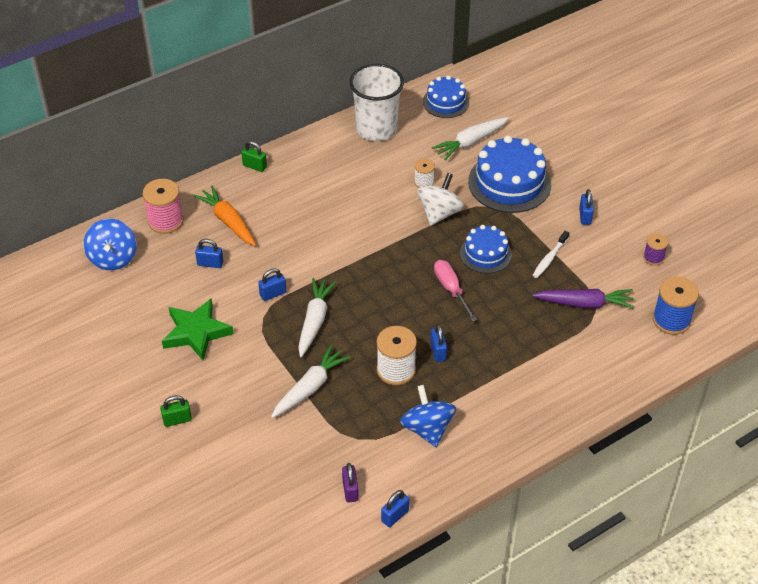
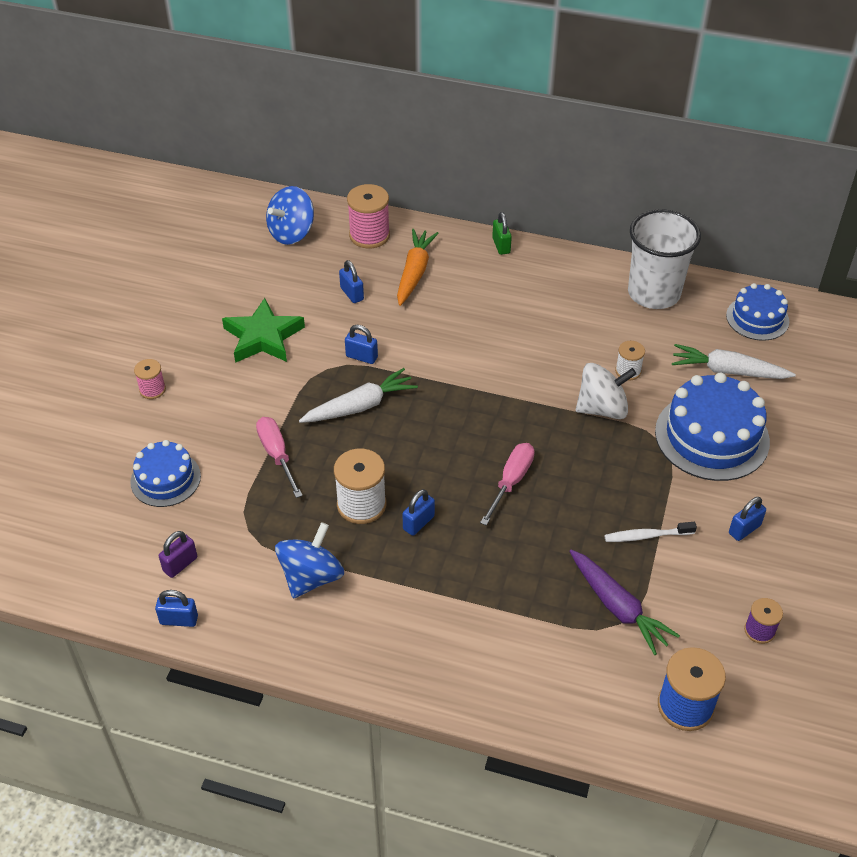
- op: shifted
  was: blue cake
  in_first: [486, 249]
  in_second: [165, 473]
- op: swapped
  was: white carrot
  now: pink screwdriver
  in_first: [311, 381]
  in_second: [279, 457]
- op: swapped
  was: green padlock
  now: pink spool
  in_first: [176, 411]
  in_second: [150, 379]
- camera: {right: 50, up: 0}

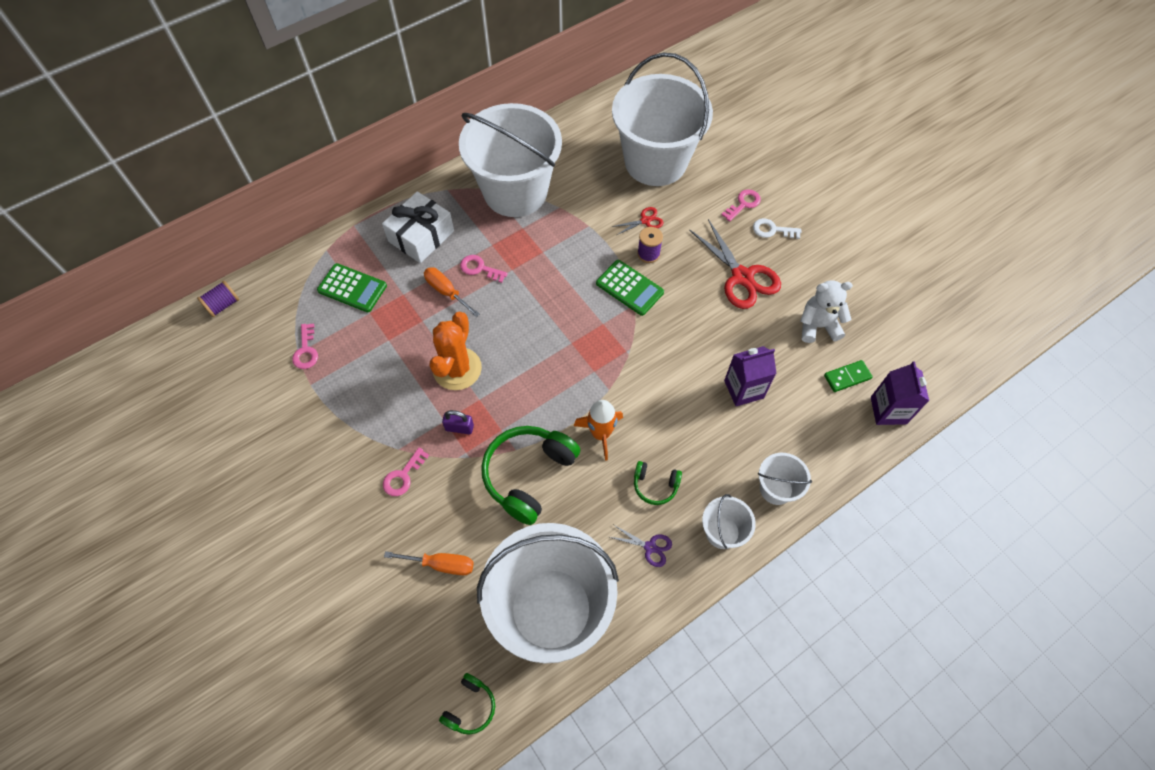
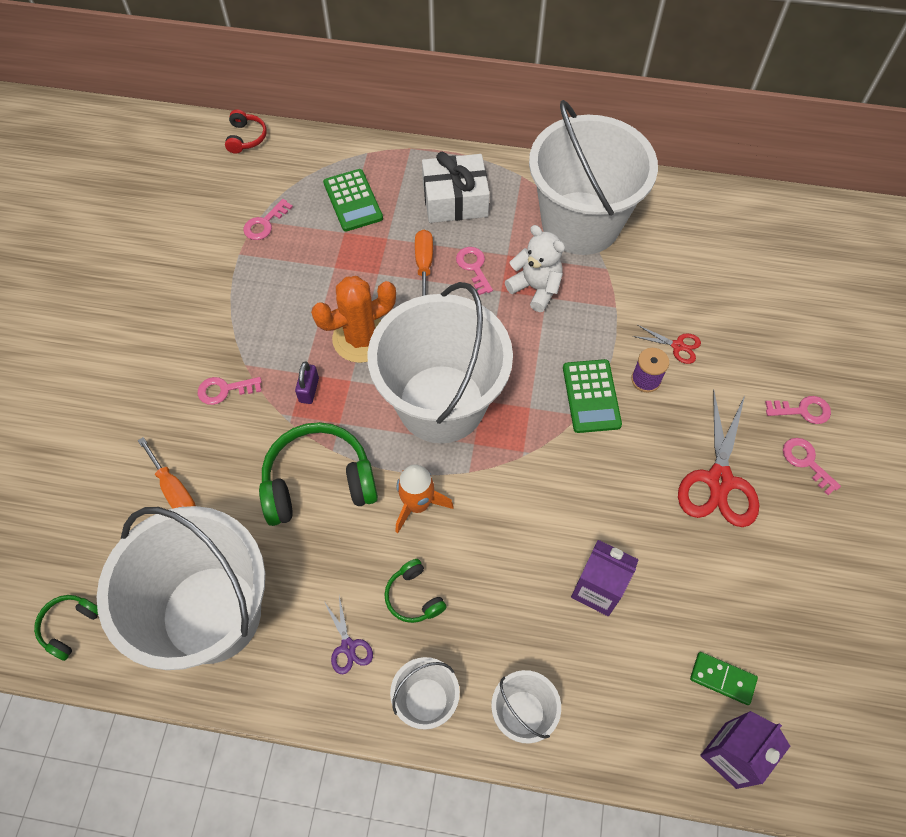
- op: shifted
  was: white bucket
  in_first: [662, 119]
  in_second: [440, 363]
- op: repainted
  was: white key
  now: pink key
  in_first: [777, 228]
  in_second: [812, 466]
- op: shifted
  was: white teddy bear
  in_first: [826, 311]
  in_second: [535, 268]
- op: swapped
  was: purple spool
  now: red headphones
  in_first: [218, 299]
  in_second: [246, 131]
- op: rotated
  was: purple padlock
  in_first: [458, 422]
  in_second: [307, 382]
  clockwise: 45
- op: rotated
  was: green headphones
  in_first: [467, 704]
  in_second: [66, 628]
  clockwise: 135
- camera: {right: 45, up: 0}

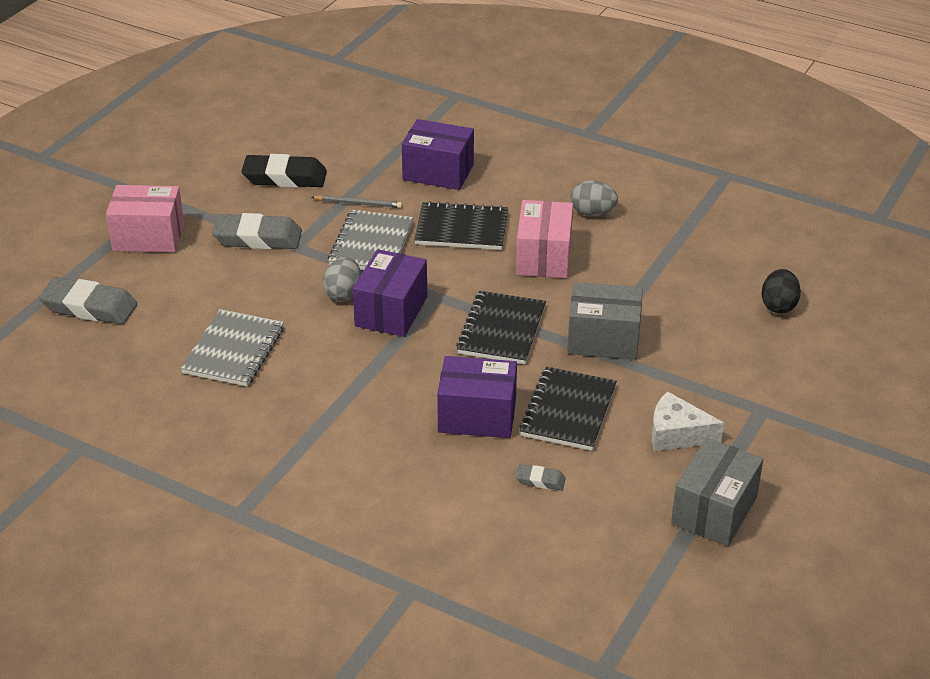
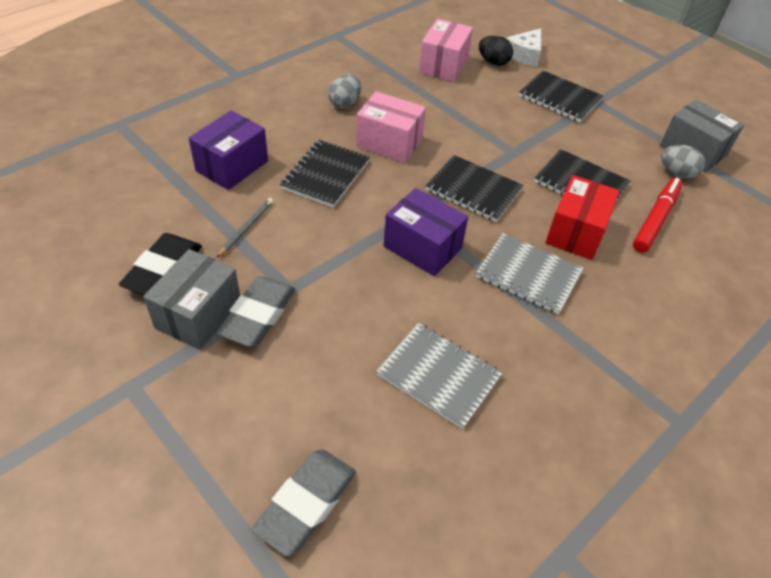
- op: shifted
  was: pink box
  in_first: [145, 218]
  in_second: [446, 50]
- op: shifted
  was: grey notebook
  in_first: [370, 240]
  in_second: [530, 273]
- op: shifted
  was: grey egg
  in_first: [342, 279]
  in_second: [683, 162]
- op: shifted
  was: grey box
  in_first: [605, 321]
  in_second: [191, 299]
- op: repainted
  was: purple box
  now: red box
  in_first: [477, 397]
  in_second: [582, 217]
- op: shifted
  was: white cheese
  in_first: [688, 421]
  in_second: [523, 47]
- op: swapped
  was: grey eraser
  now: red marker
  in_first: [540, 477]
  in_second: [657, 215]
- op: new
  now: black notebook
  in_second: [561, 96]
- camera: {right: -75, up: 10}

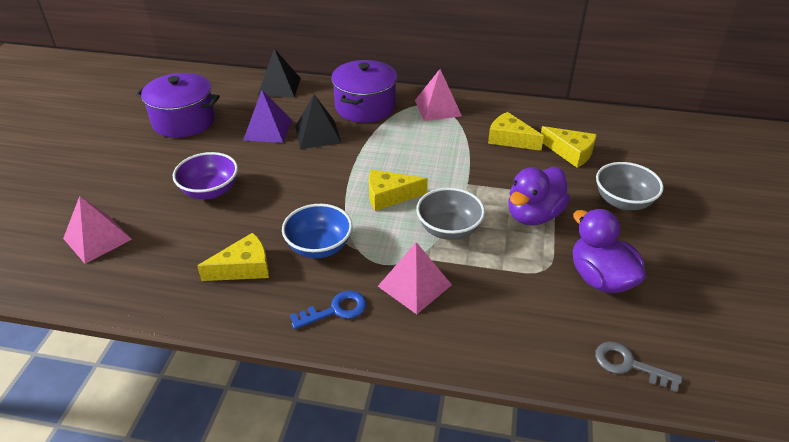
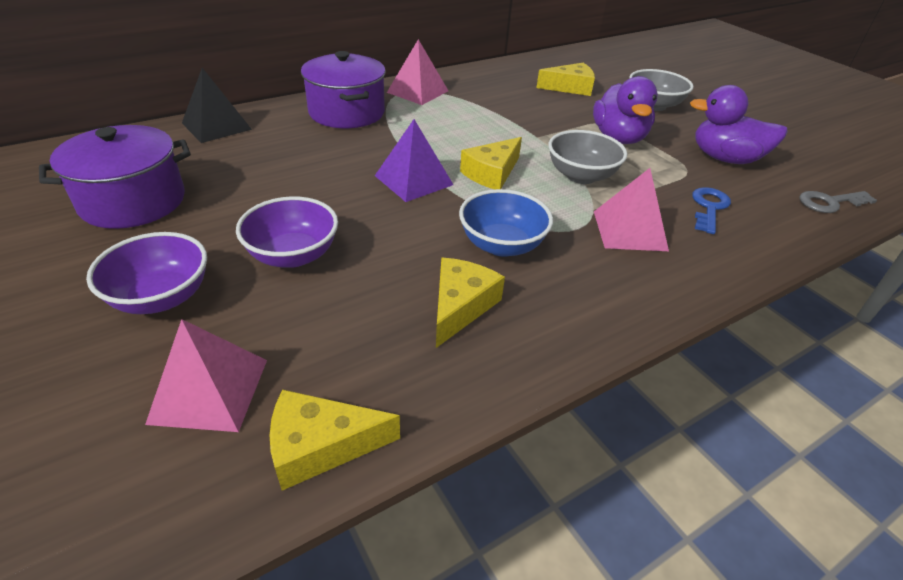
- op: shifted
  was: purple pyramid
  in_first: [267, 116]
  in_second: [414, 160]
- op: gone
  was: black pyramid
  in_first: [318, 121]
- op: shifted
  was: yellow cheese
  in_first: [516, 131]
  in_second: [334, 440]
- op: shifted
  was: blue key
  in_first: [328, 310]
  in_second: [711, 210]
- op: new
  now: purple bowl
  in_second: [146, 273]
- camera: {right: -45, up: 0}

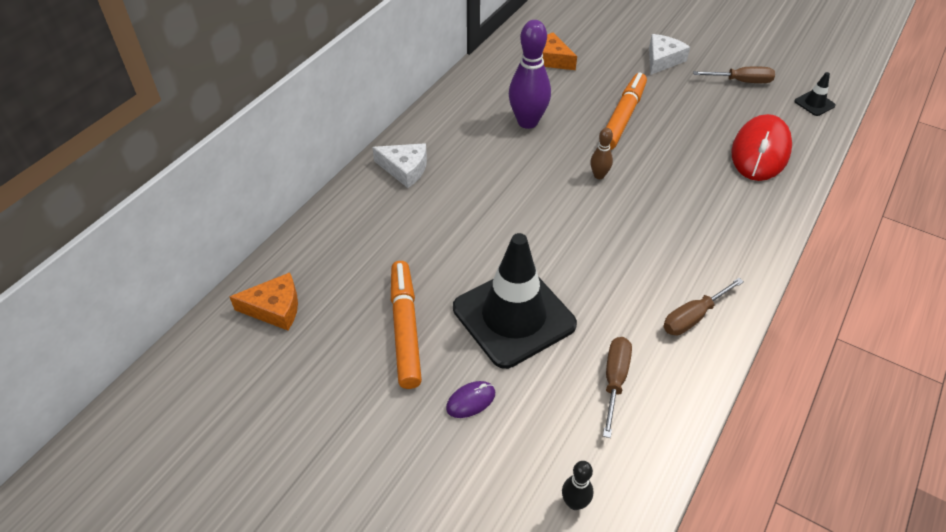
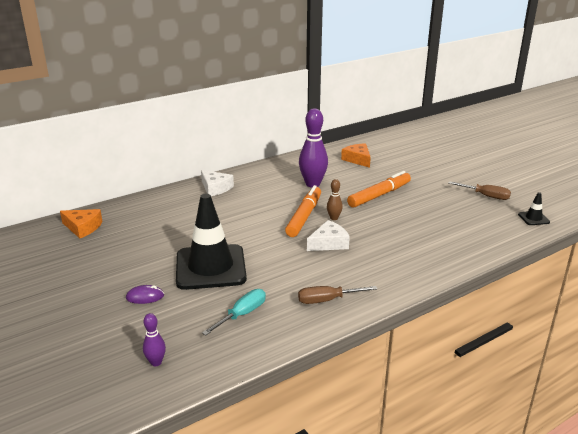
- op: shifted
  was: white cheese
  in_first: [669, 54]
  in_second: [328, 235]
- op: gone
  was: red mouse
  in_first: [762, 147]
- op: shifted
  was: orange marker
  in_first: [406, 325]
  in_second: [303, 211]
- op: repainted
  was: brown screwdriver
  now: turquoise screwdriver
  in_first: [617, 387]
  in_second: [234, 312]
- op: repainted
  was: black bowling pin
  now: purple bowling pin
  in_first: [577, 485]
  in_second: [154, 339]
- camera: {right: 25, up: -20}

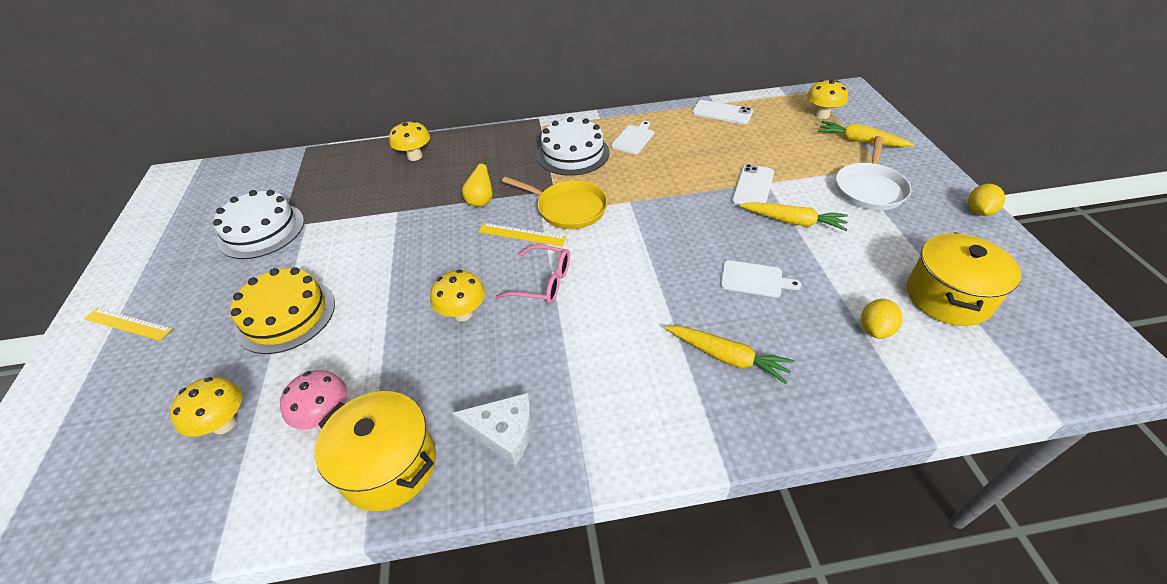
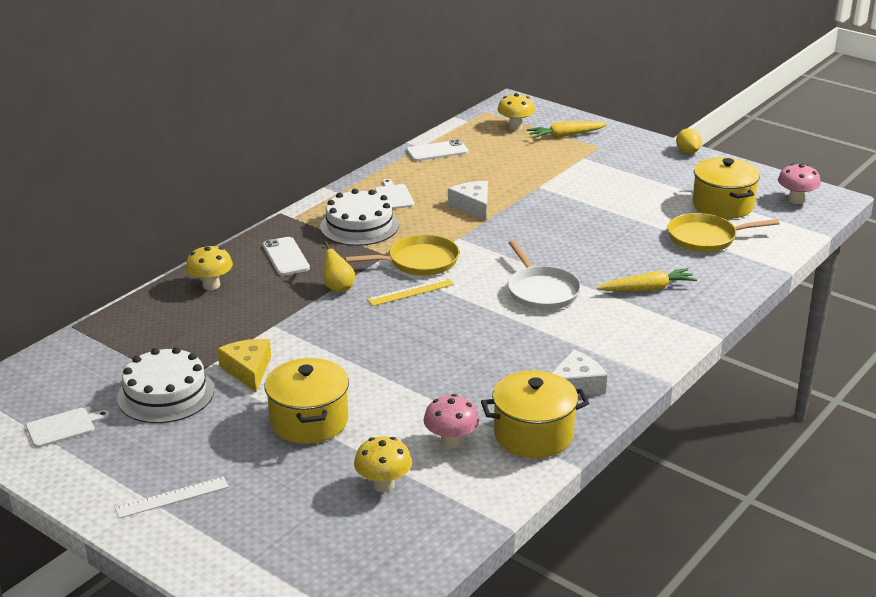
- op: shifted
  was: white pan
  in_first: [873, 173]
  in_second: [544, 275]
- op: shifted
  was: white phone
  in_first: [753, 185]
  in_second: [286, 256]
- op: gone
  was: yellow carrot
  in_first: [794, 216]
- op: gone
  was: pink glasses
  in_first: [532, 274]
- op: shifted
  was: white cutting board
  in_first: [761, 278]
  in_second: [68, 428]
- op: swapped
  was: yellow cake
  now: yellow pot
  in_first: [282, 310]
  in_second: [306, 401]
- op: gone
  was: yellow mushroom
  in_first: [457, 295]
- op: swapped
  was: yellow lemon
  now: yellow pan
  in_first: [882, 319]
  in_second: [724, 232]
- op: repainted
  was: yellow ruler
  now: white ruler
  in_first: [128, 324]
  in_second: [172, 497]
- op: new
  now: pink mushroom
  in_second: [799, 183]
- op: new
  now: white cheese
  in_second: [468, 200]
- op: new
  now: yellow cheese
  in_second: [244, 365]
- camera: {right: -45, up: -15}

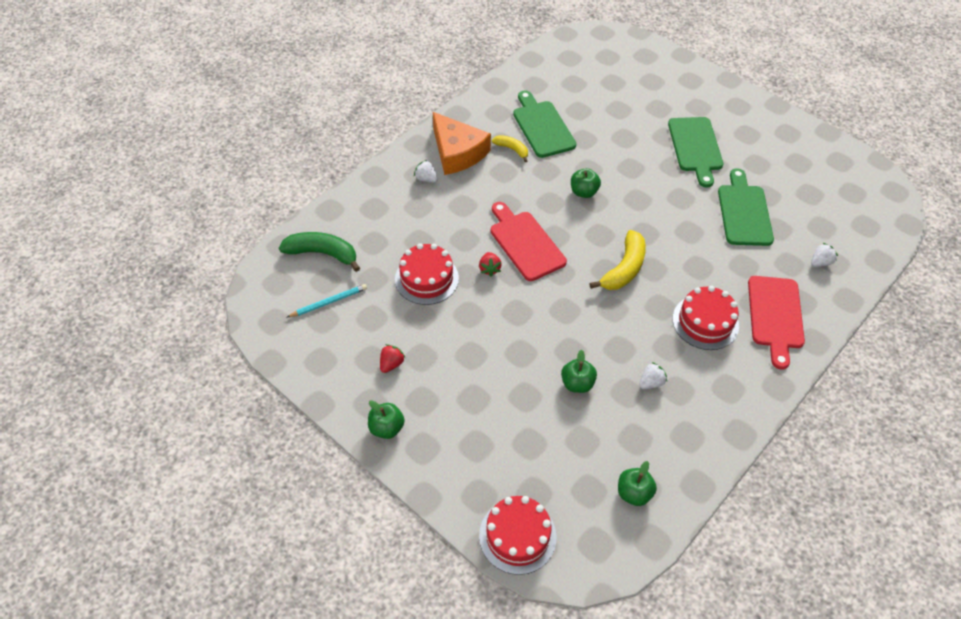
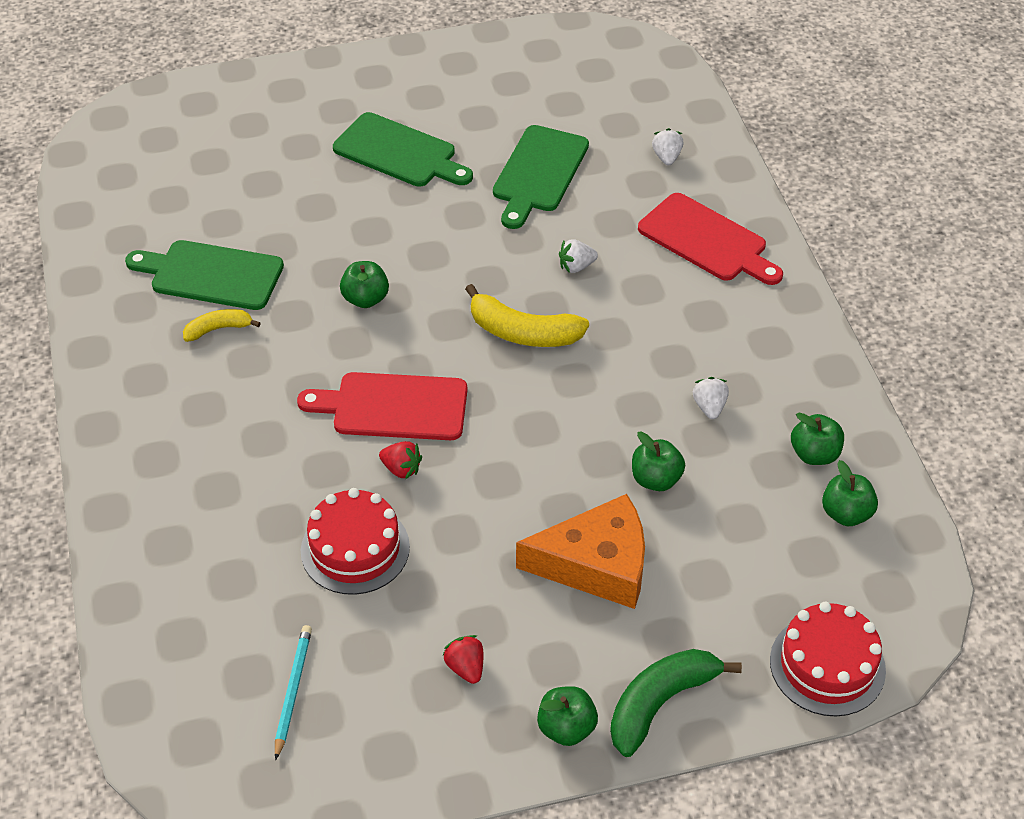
- op: shifted
  was: orange cheese
  in_first: [462, 143]
  in_second: [580, 551]
- op: shifted
  was: white strawberry
  in_first: [426, 171]
  in_second: [578, 256]
- op: rotated
  was: green cutting board
  in_first: [746, 207]
  in_second: [541, 177]
  clockwise: -105
- op: rotated
  was: yellow banana
  in_first: [617, 260]
  in_second: [527, 315]
  clockwise: 135
- op: shifted
  was: green banana
  in_first: [319, 252]
  in_second: [676, 703]
- op: gone
  was: red cake
  in_first: [706, 318]
- op: new
  now: green apple
  in_second: [817, 439]
- camera: {right: -55, up: -5}

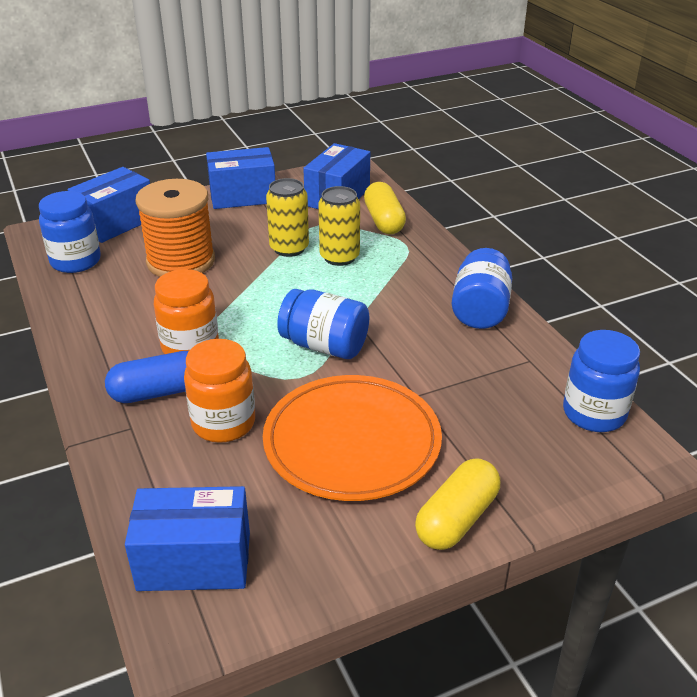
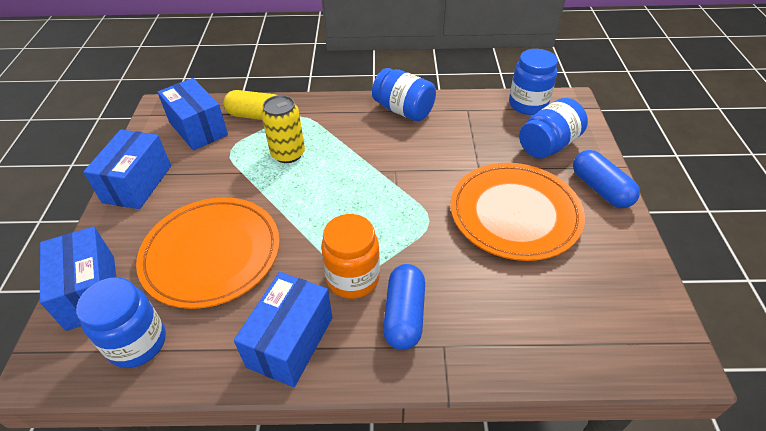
- op: gone
  was: yellow can
  in_first: [287, 217]
- op: swapped
  was: orange spool
  now: orange plate
  in_first: [175, 228]
  in_second: [208, 253]
- op: shifted
  was: blue jar
  in_first: [323, 324]
  in_second: [553, 128]
- op: gone
  was: orange jar
  in_first: [219, 391]
- op: repainted
  was: yellow capsule
  now: blue capsule
  in_first: [457, 504]
  in_second: [606, 179]
- op: shifted
  was: blue box
  in_first: [187, 538]
  in_second: [283, 329]
- camera: {right: -65, up: 10}

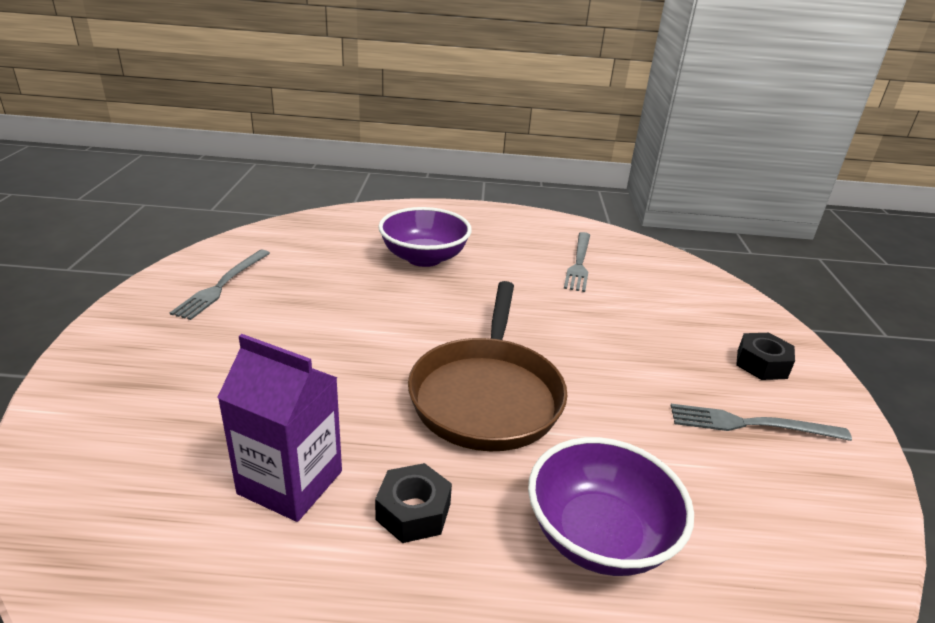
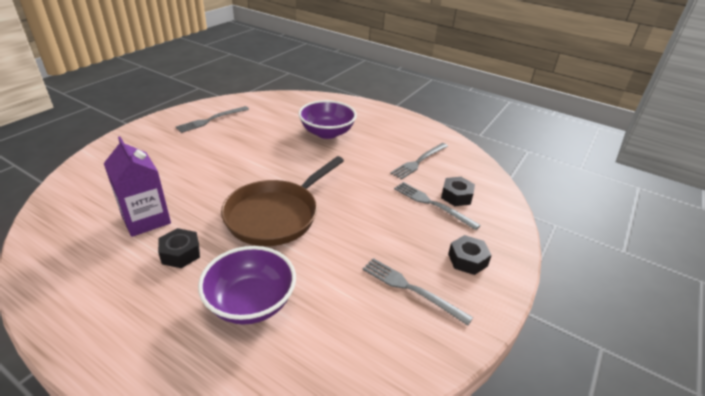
- op: new
  now: black nut
  in_second: [458, 191]
- op: new
  now: grey fork
  in_second: [437, 206]
- camera: {right: 30, up: 5}

